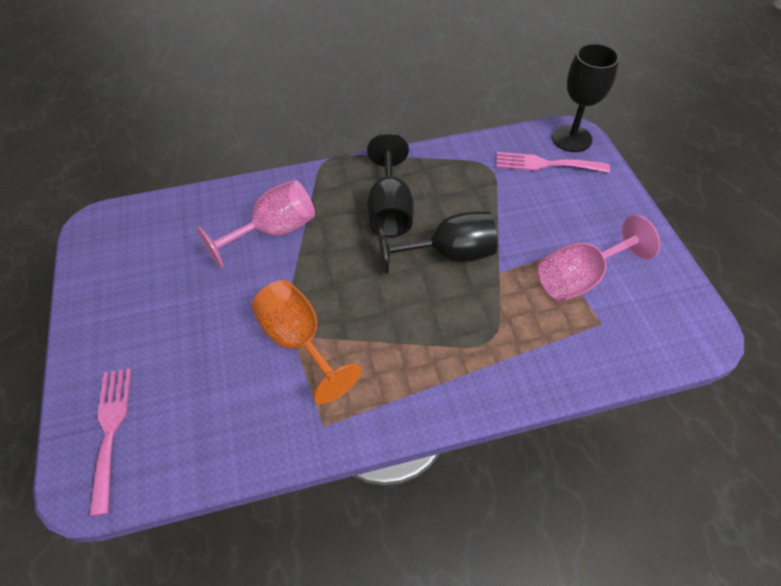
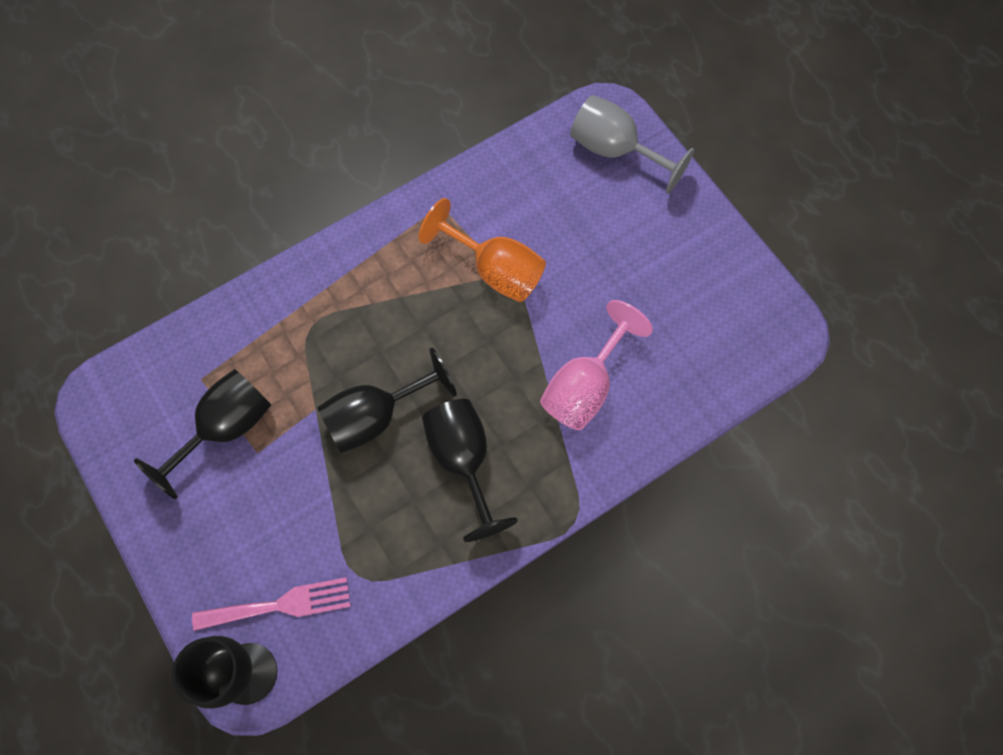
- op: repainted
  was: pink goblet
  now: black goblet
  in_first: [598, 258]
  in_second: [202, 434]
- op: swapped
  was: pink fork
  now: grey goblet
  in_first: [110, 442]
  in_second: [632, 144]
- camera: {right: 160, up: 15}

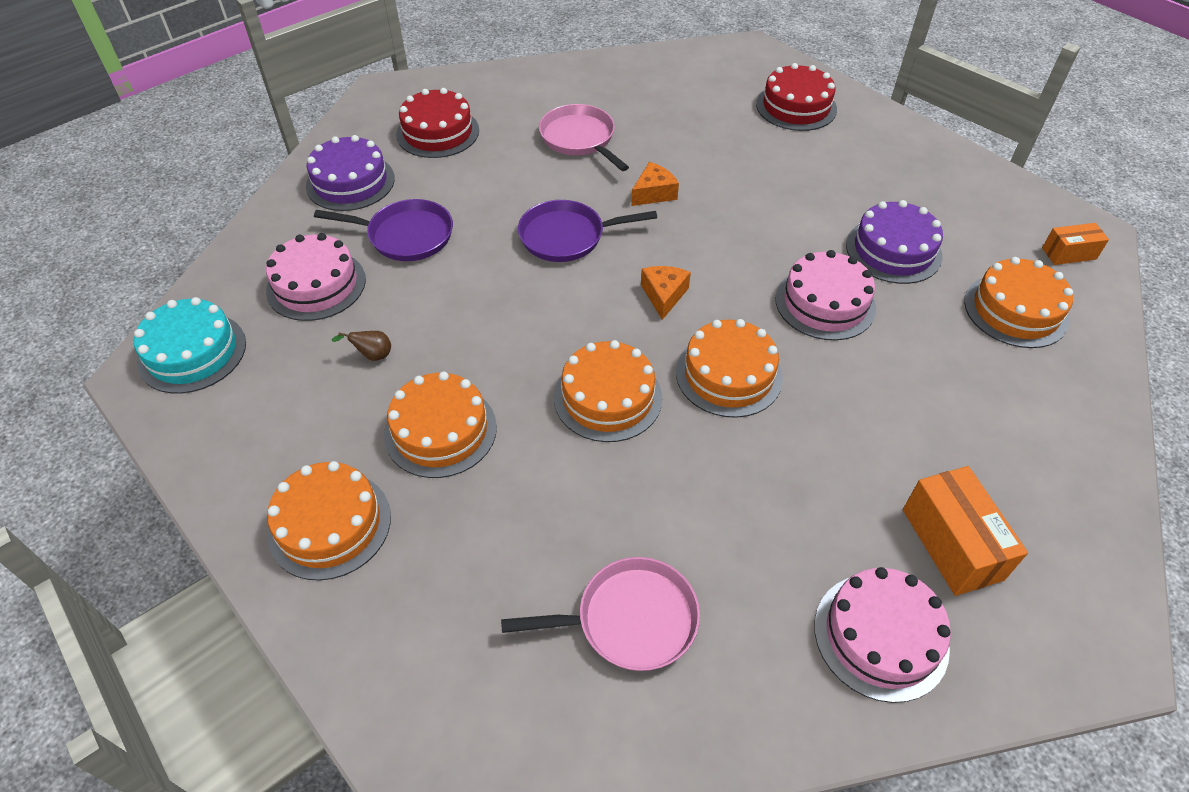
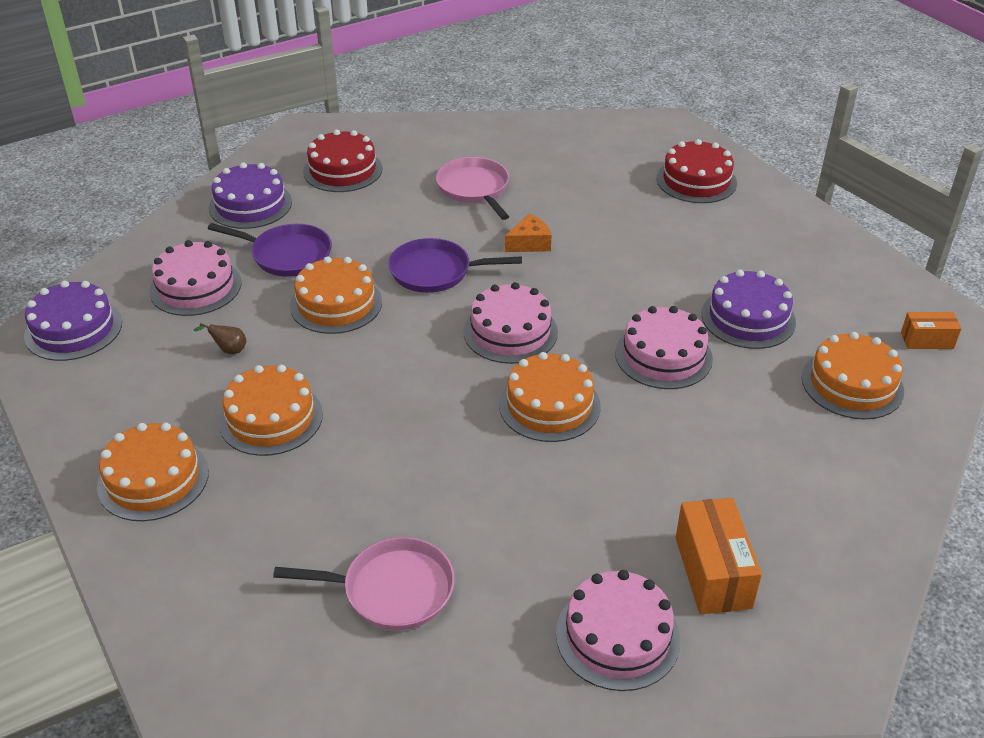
- op: swapped
  was: orange cheese
  now: pink cake
  in_first: [666, 293]
  in_second: [510, 323]
- op: repainted
  was: turquoise cake
  now: purple cake
  in_first: [190, 345]
  in_second: [73, 321]
- op: shifted
  was: orange cake
  in_first: [608, 391]
  in_second: [336, 295]
- camera: {right: 10, up: -10}

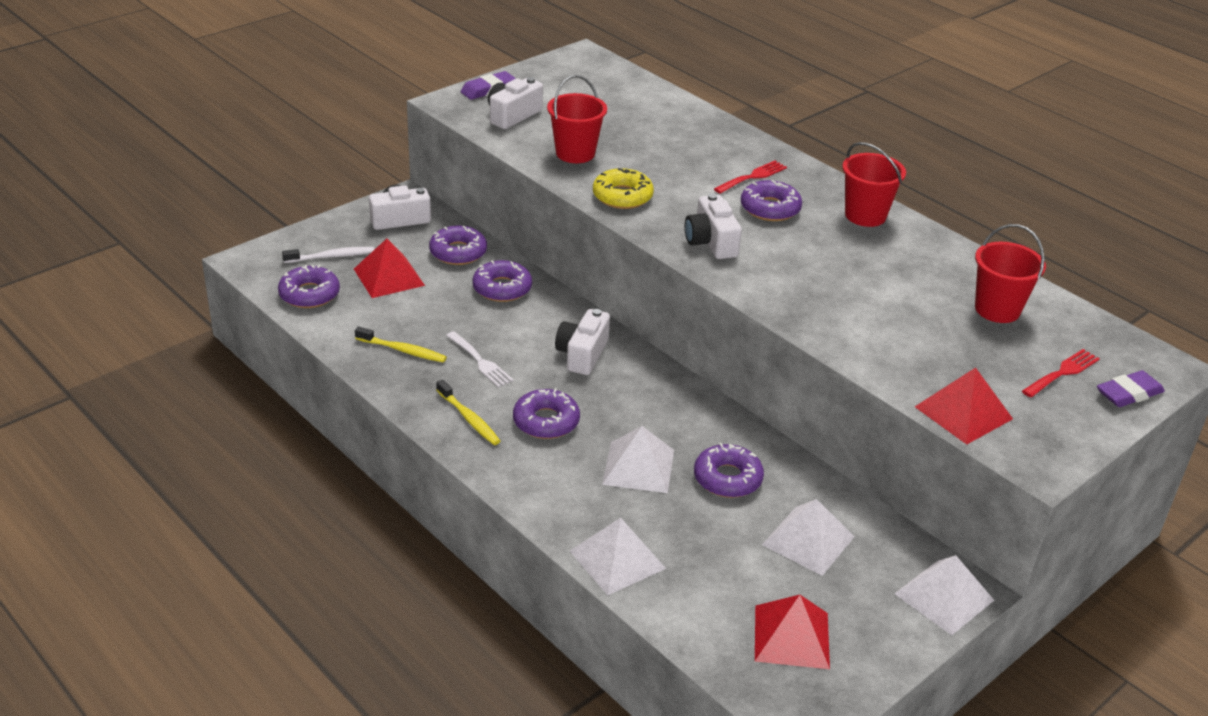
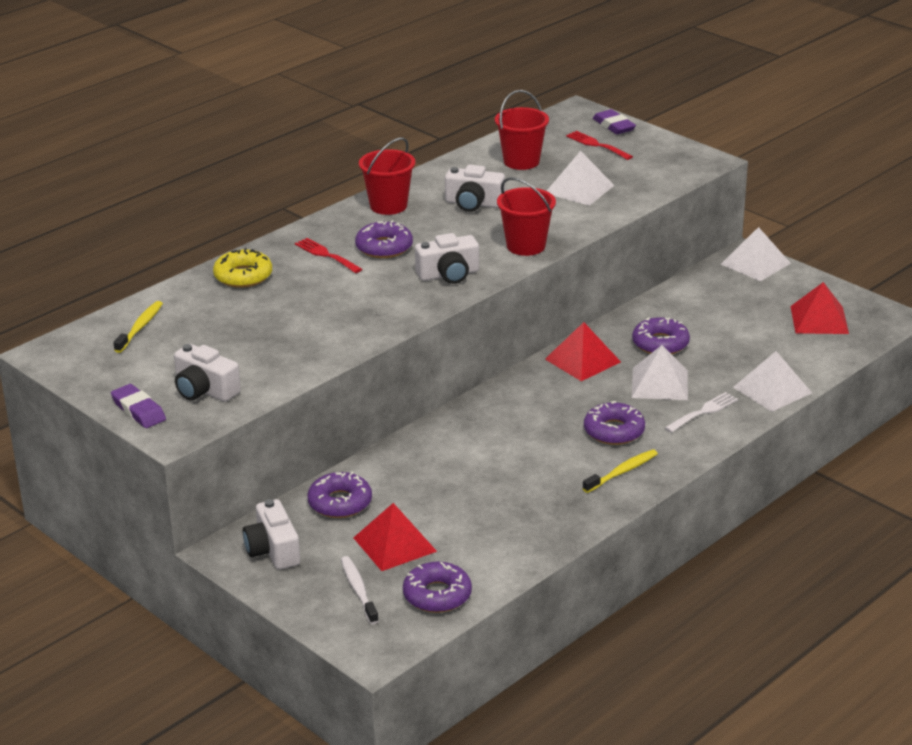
- op: shifted
  was: red bucket
  in_first: [577, 119]
  in_second: [526, 216]
- op: shifted
  was: yellow donut
  in_first: [623, 188]
  in_second: [242, 268]
- op: gone
  was: purple donut
  in_first: [502, 281]
- op: shifted
  was: white camera
  in_first: [582, 342]
  in_second: [475, 188]
- op: shifted
  was: yellow toothbrush
  in_first: [401, 344]
  in_second: [138, 327]
- op: shifted
  was: white fork
  in_first: [480, 359]
  in_second: [701, 412]
- op: shifted
  was: red pyramid
  in_first: [964, 405]
  in_second: [583, 351]
- op: shifted
  was: white pyramid
  in_first: [808, 537]
  in_second: [581, 178]
- camera: {right: -90, up: -5}

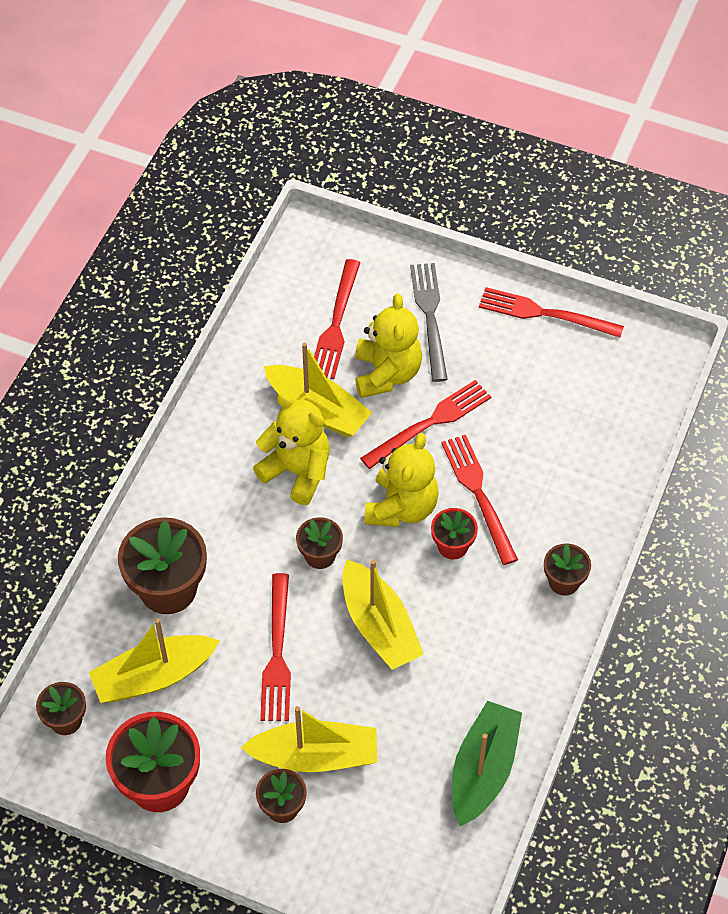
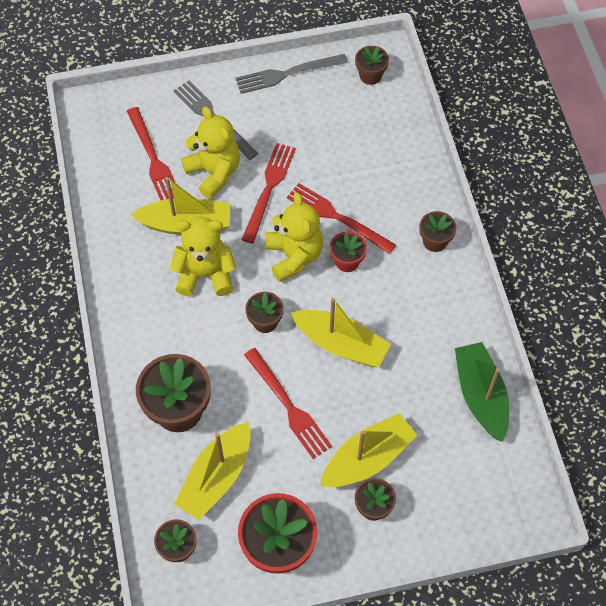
- op: repainted
  was: red fork
  now: grey fork
  in_first: [551, 312]
  in_second: [292, 74]
- op: new
  now: brown flower pot
  in_second: [372, 65]
- camera: {right: -35, up: 5}

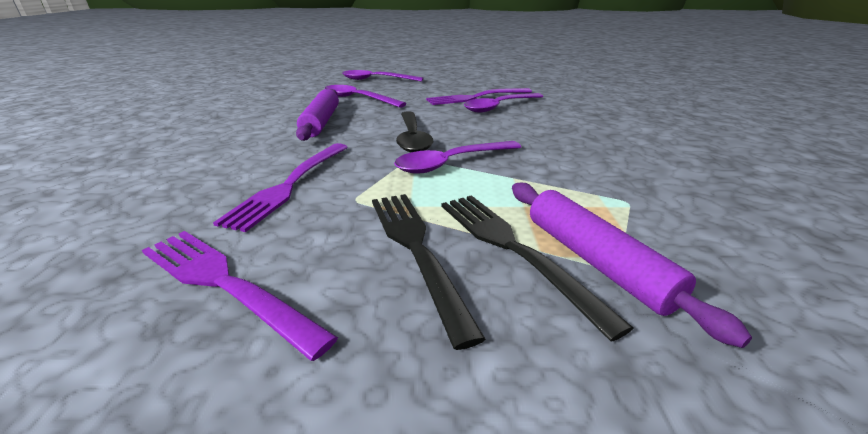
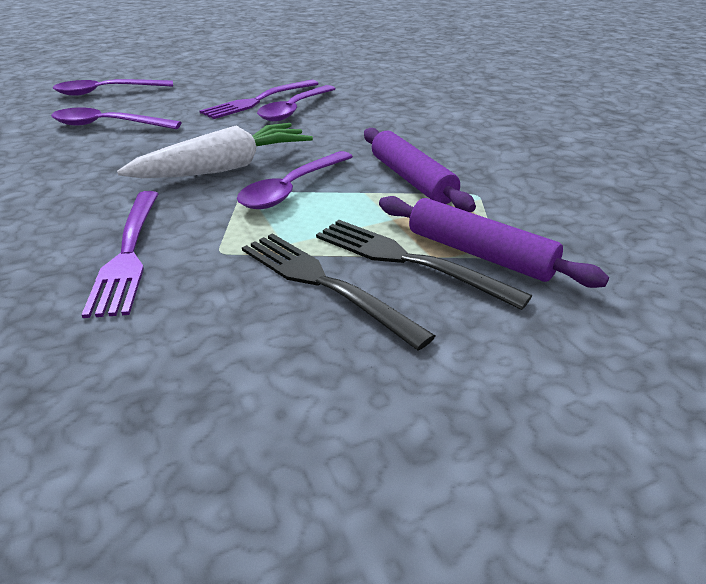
- op: shifted
  was: purple rolling pin
  in_first: [317, 115]
  in_second: [420, 170]
- op: swapped
  was: black spoon
  now: white carrot
  in_first: [414, 131]
  in_second: [215, 150]
- op: gone
  was: purple fork
  in_first: [240, 296]
- camera: {right: -25, up: 5}

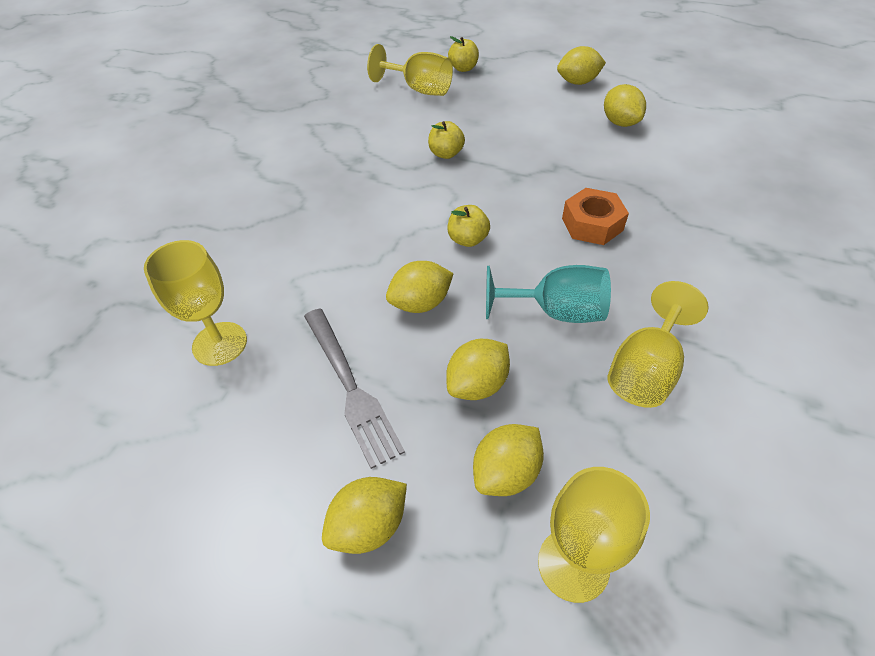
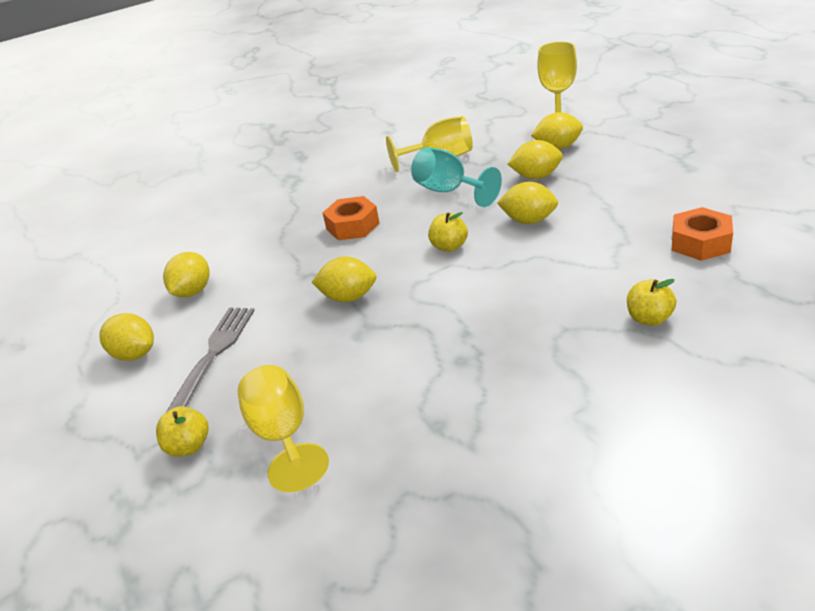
- op: shifted
  was: yellow apple
  in_first: [446, 140]
  in_second: [651, 302]
- op: swapped
  was: yellow goblet
  now: orange nut
  in_first: [195, 303]
  in_second: [702, 234]
- op: shifted
  was: grey fork
  in_first: [354, 389]
  in_second: [210, 360]
- op: shifted
  was: yellow lemon
  in_first: [364, 515]
  in_second: [344, 279]
- camera: {right: -135, up: -15}

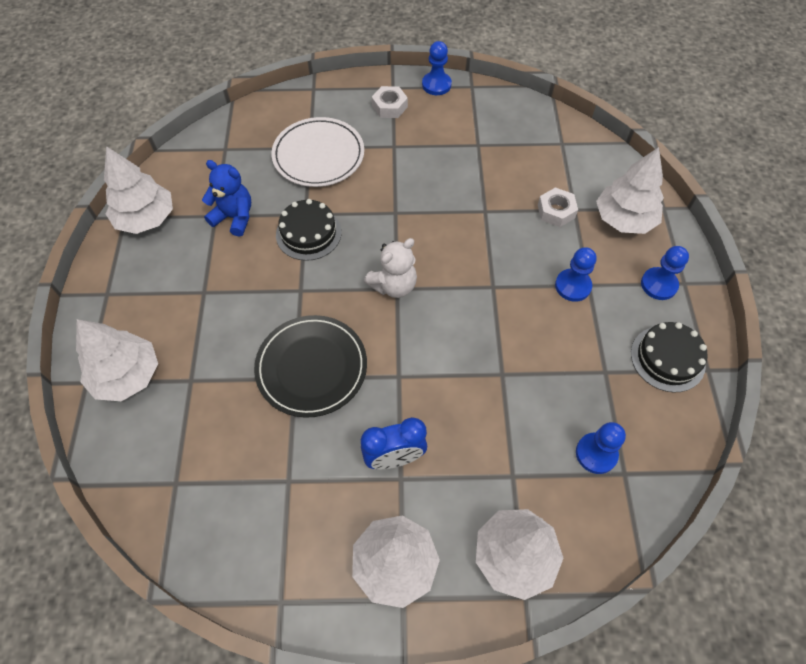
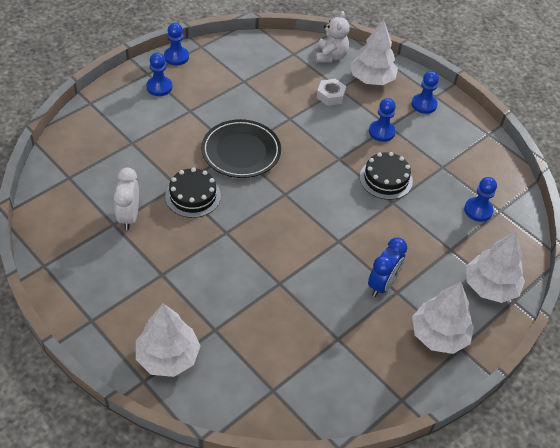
- op: swapped
  was: white nut
  now: blue pawn
  in_first: [390, 102]
  in_second: [159, 74]
- op: gone
  was: white plate
  in_first: [317, 152]
- op: gone
  was: white tree
  in_first: [138, 190]
- op: swapped
  was: blue teddy bear
  now: white clock
  in_first: [226, 198]
  in_second: [126, 199]
- op: shifted
  was: white teddy bear
  in_first: [390, 268]
  in_second: [332, 37]
- op: shifted
  was: black plate
  in_first: [310, 366]
  in_second: [241, 148]
- op: shifted
  was: black cake
  in_first: [669, 357]
  in_second: [386, 176]
- camera: {right: -45, up: -10}

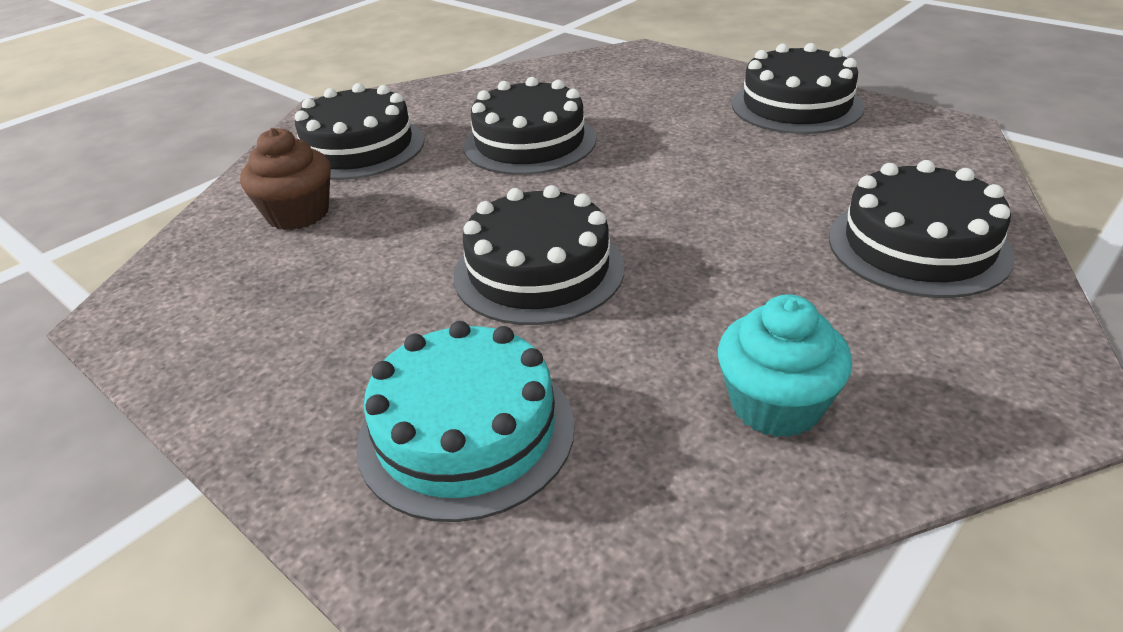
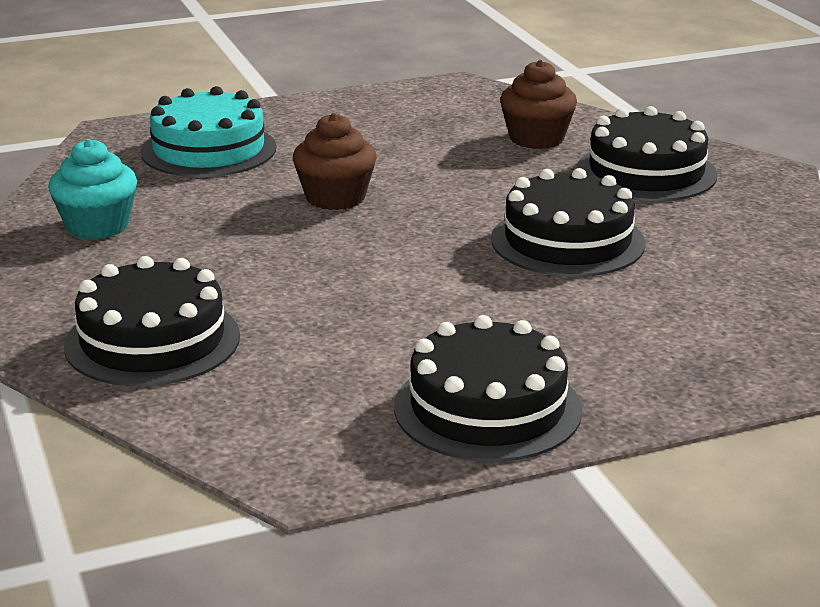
- op: swapped
  was: black cake
  now: brown cupcake
  in_first: [539, 255]
  in_second: [335, 161]
- camera: {right: 115, up: -10}

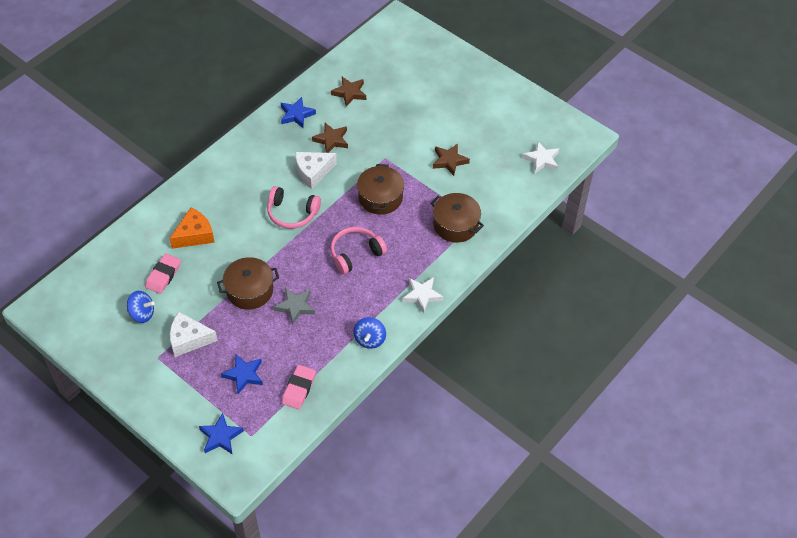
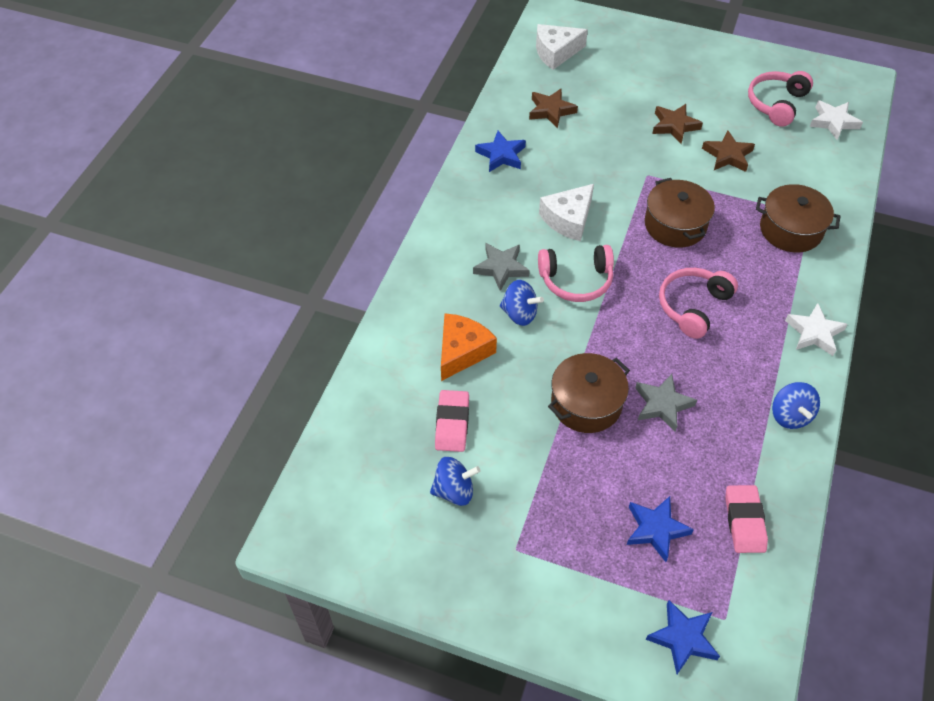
- op: shifted
  was: brown star
  in_first: [330, 138]
  in_second: [677, 124]
- op: shifted
  was: white cheese
  in_first: [194, 334]
  in_second: [562, 47]
- op: new
  now: pink headphones
  in_second: [780, 99]
- op: new
  now: grey star
  in_second: [501, 267]
- op: new
  now: blue spinning top
  in_second: [522, 303]
- camera: {right: -20, up: 0}

